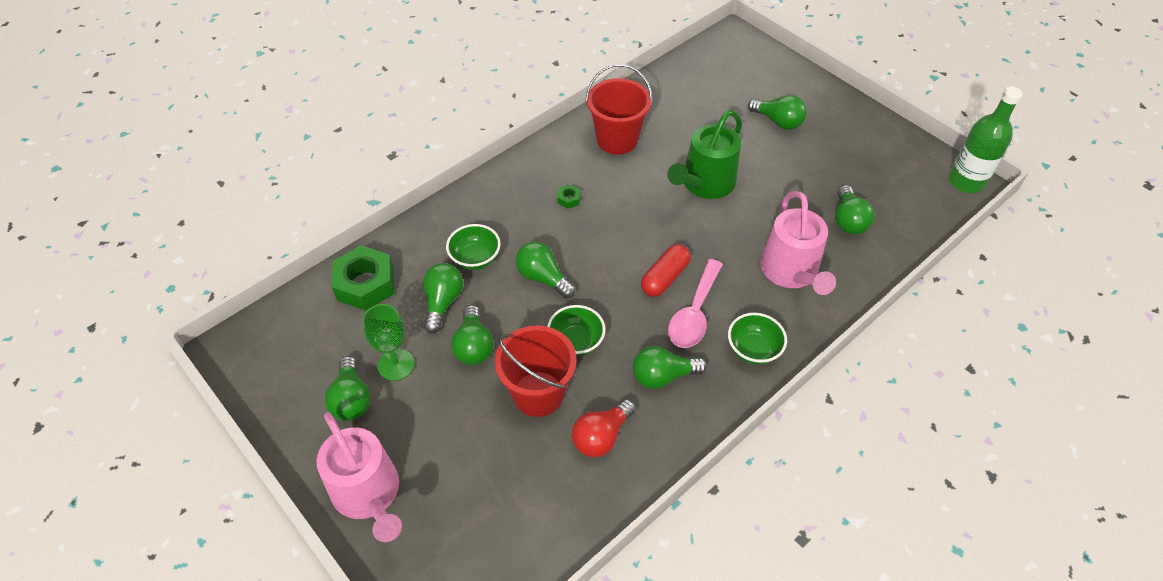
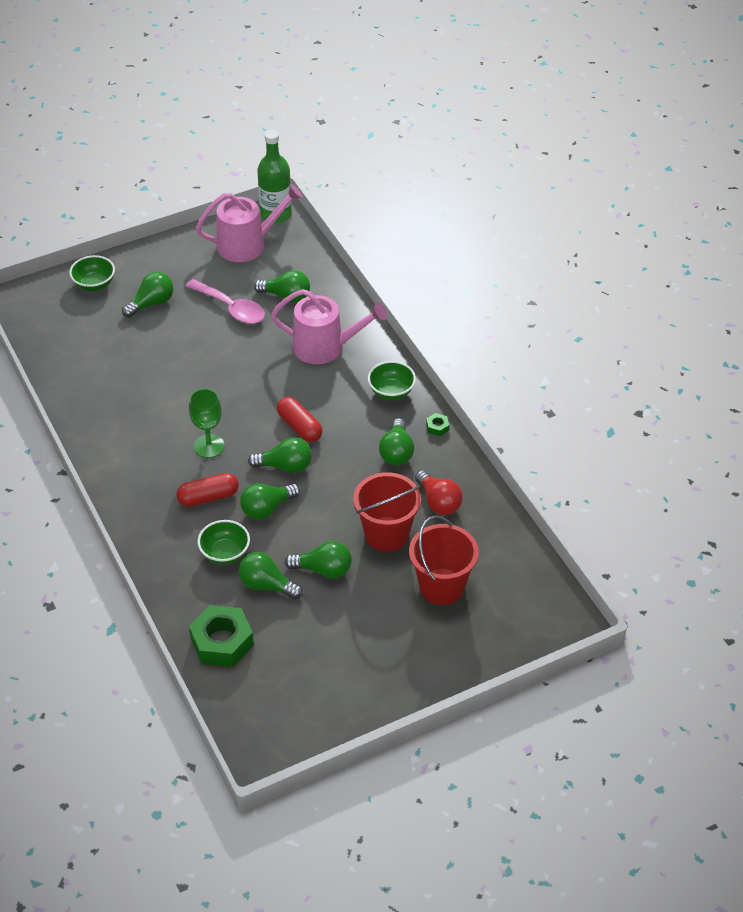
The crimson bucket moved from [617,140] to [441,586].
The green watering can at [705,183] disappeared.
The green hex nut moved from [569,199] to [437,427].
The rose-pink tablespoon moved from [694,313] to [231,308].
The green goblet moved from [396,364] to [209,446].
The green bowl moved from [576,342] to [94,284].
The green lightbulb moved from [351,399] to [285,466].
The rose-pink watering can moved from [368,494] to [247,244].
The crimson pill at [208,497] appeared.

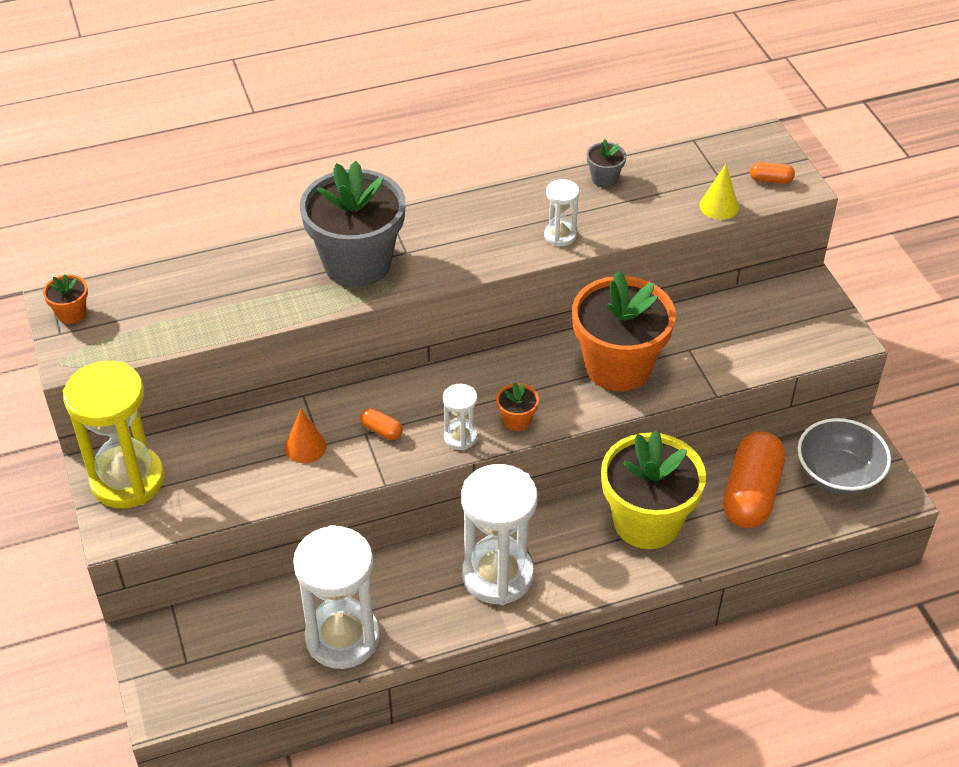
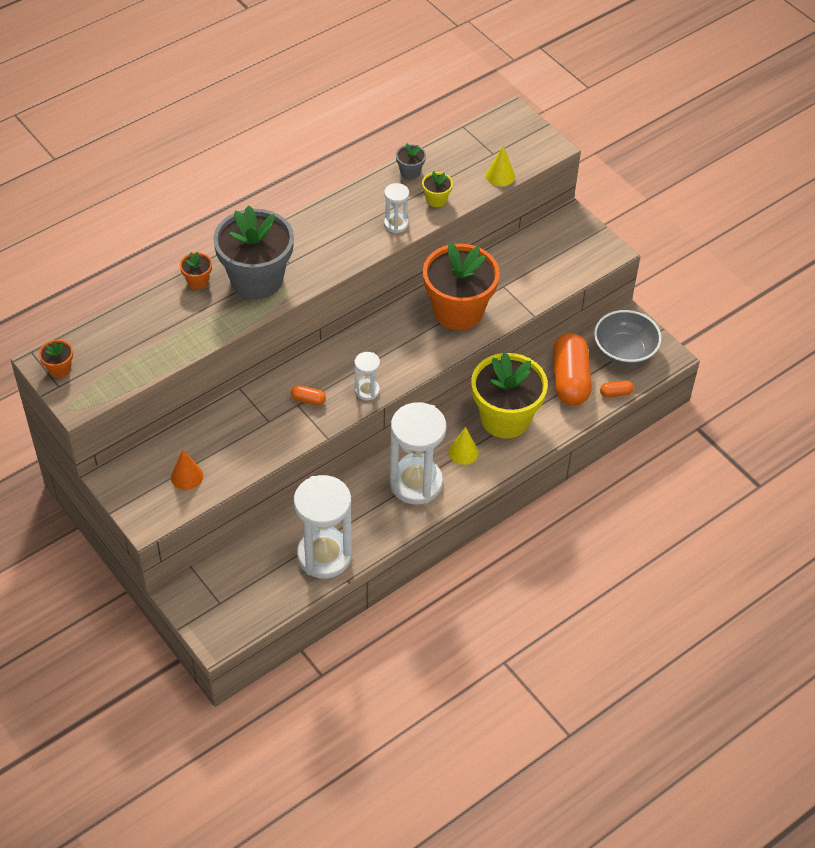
The bright orange pill moved from [770,180] to [615,393].
The golden hourglass at [127,480] disappeared.
The bright orange potted plant moved from [517,420] to [197,281].
The bright orange solid cone moved from [305,446] to [187,476].
The golden potted plant at [436,200] appeared.
The golden solid cone at [463,452] appeared.

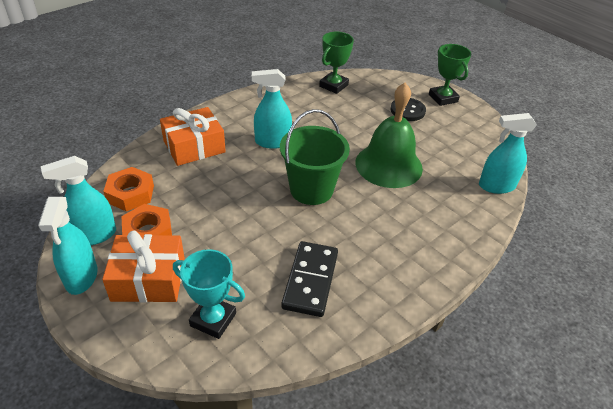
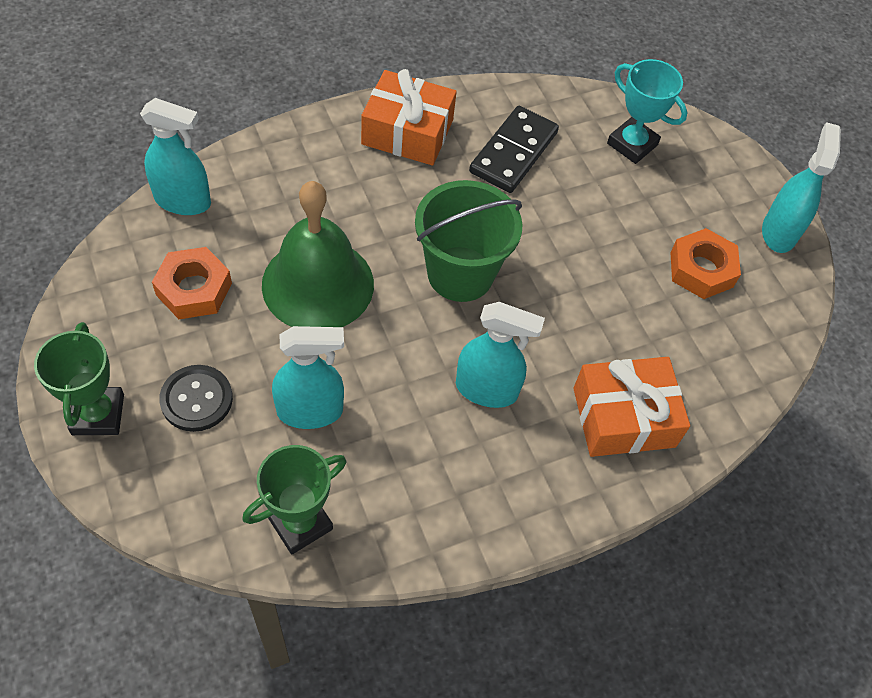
The aqua sprayer moved from [94,235] to [310,411].
The bright orange hex nut moved from [130,194] to [194,289].
The bright orange wrapped gift moved from [148,279] to [407,132].

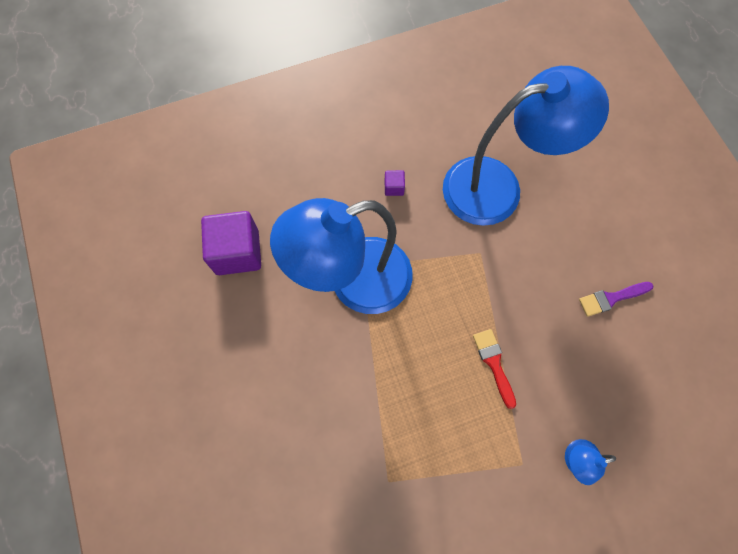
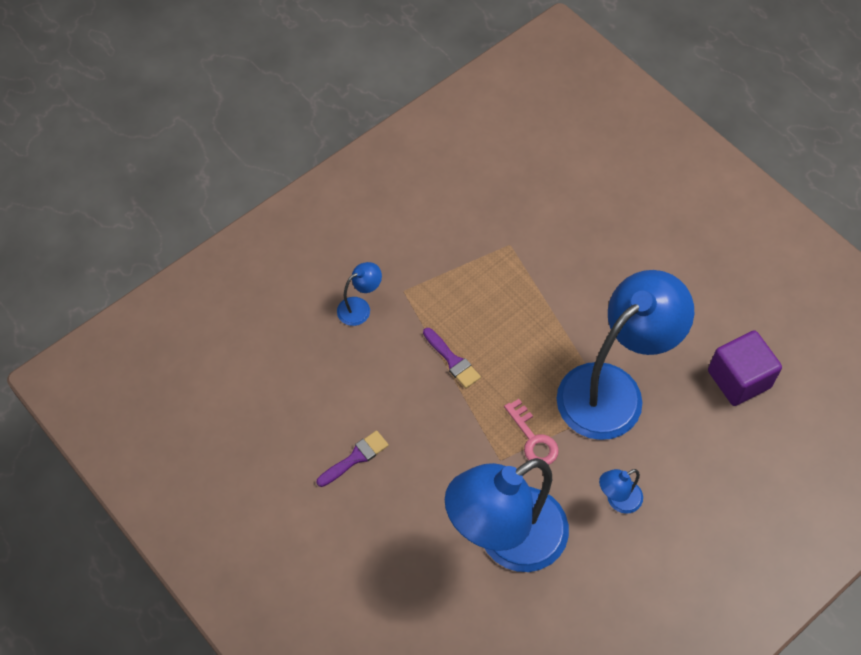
The royal purple block at [394,187] was replaced by the cobalt reading lamp at [618,500].
The crimson paintbrush at [494,363] became the royal purple paintbrush at [452,361].
The rose-pink key at [533,439] appeared.

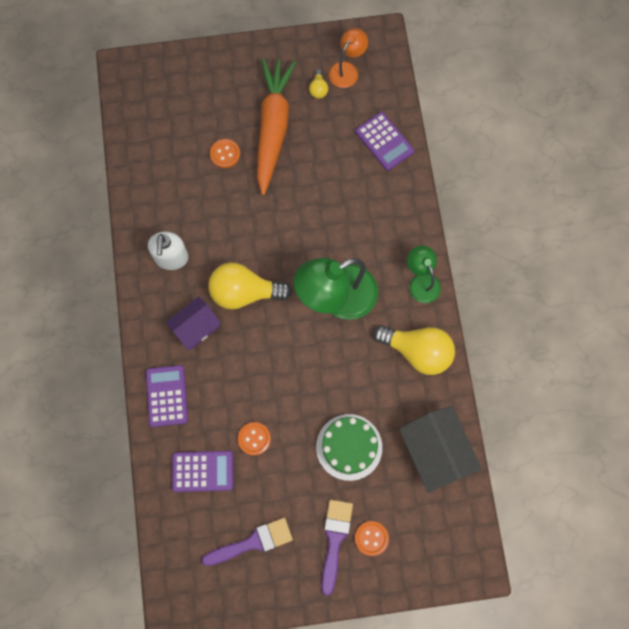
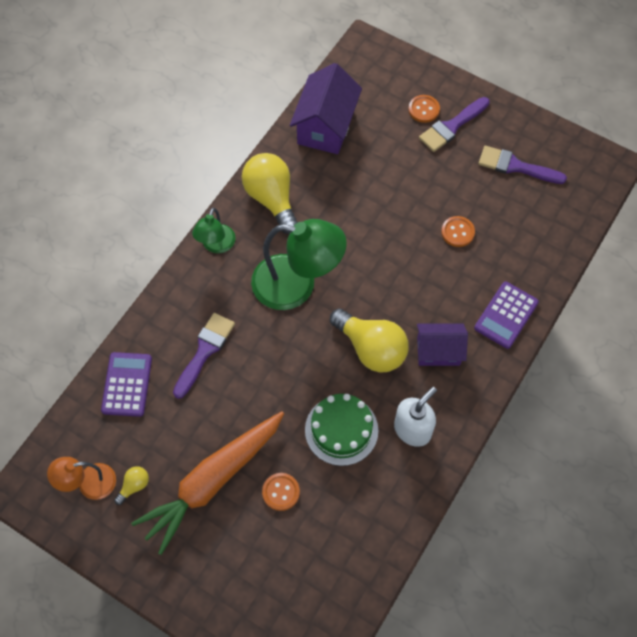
The jet-black house at [435,452] became the royal purple house at [325,126].
The green gateau moved from [349,447] to [341,430].
The royal purple adding machine at [203,471] disappeared.
The royal purple paintbrush at [205,351] appeared.

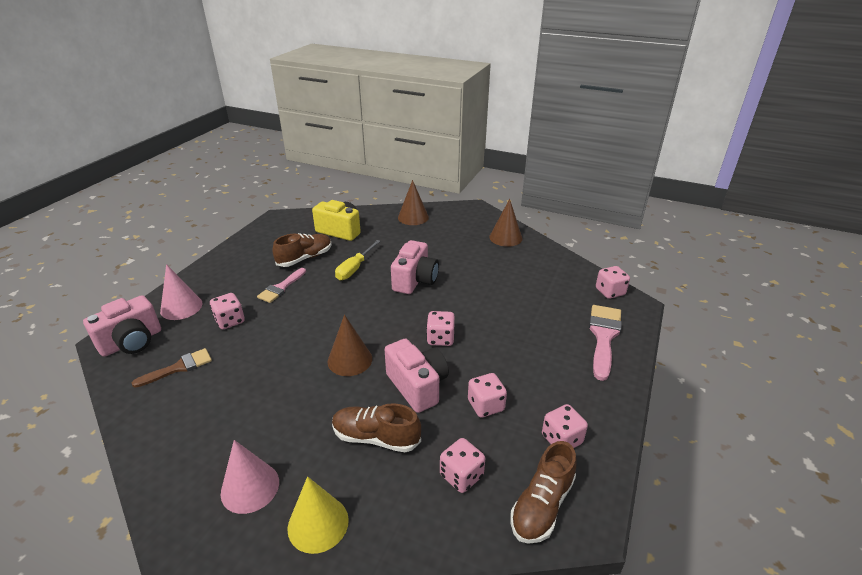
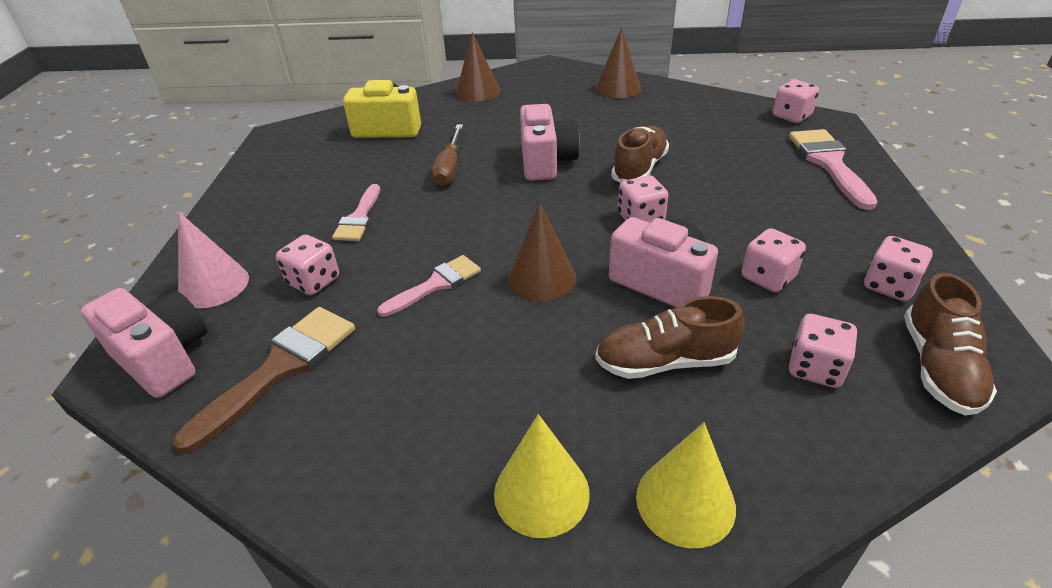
The dark brown shoe moved from [305,258] to [639,168].
The golden screwdriver at [355,268] became the dark brown screwdriver at [449,168].
The rose-pink compact camera at [132,342] turned 75 degrees counterclockwise.
The dark brown paintbrush at [179,368] changed to 1.55 times the size.
The rose-pink solid cone at [250,487] became the golden solid cone at [541,492].
The rose-pink paintbrush at [436,285] appeared.

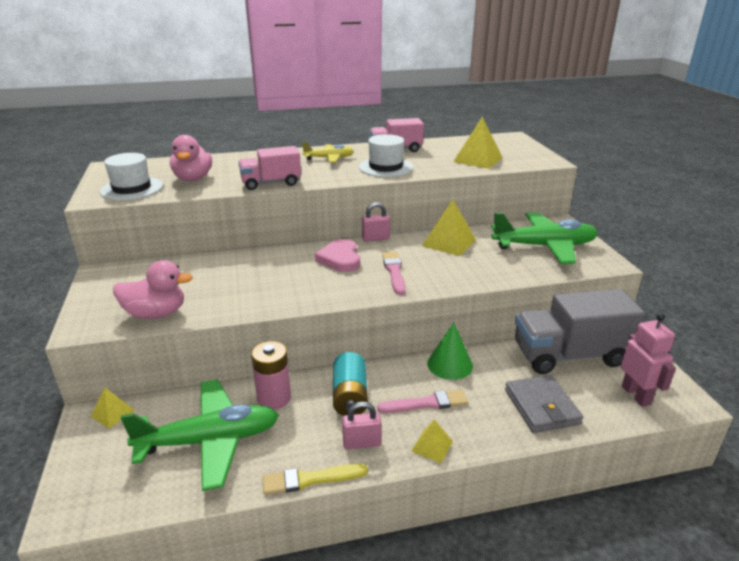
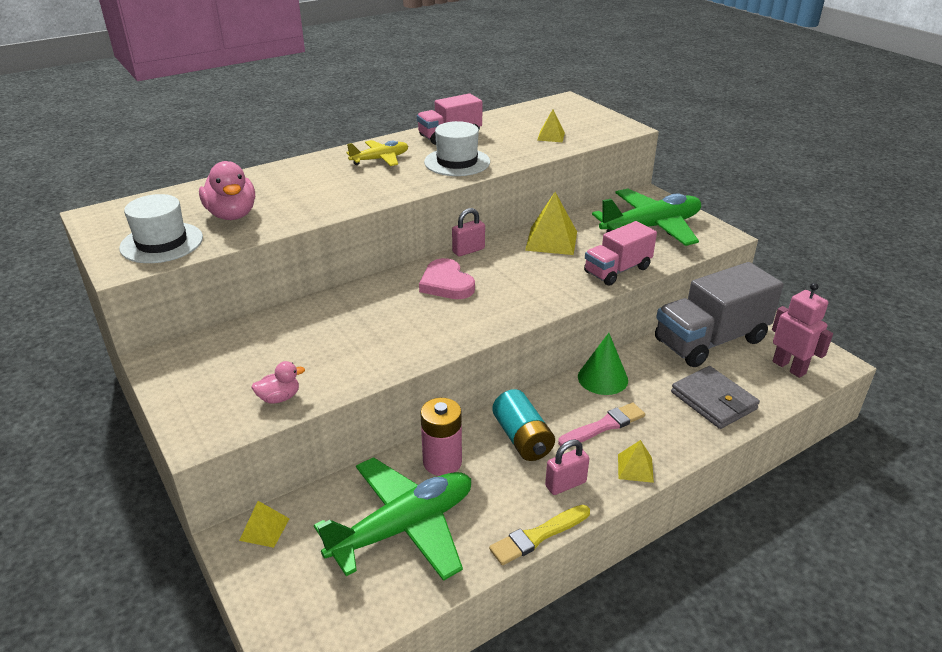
The golden pyramid shape at [477,159] changed to 0.57 times the size.
The rose-pink truck moved from [271,183] to [617,270].
The rose-pink paintbrush at [394,272] disappeared.
The rose-pink toy duck at [156,314] changed to 0.55 times the size.

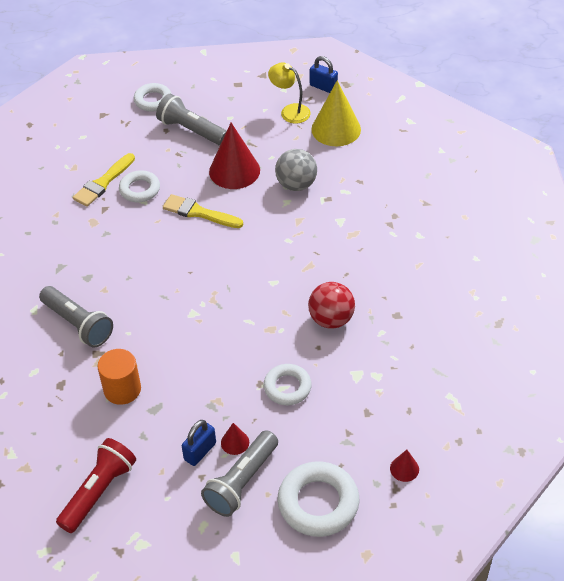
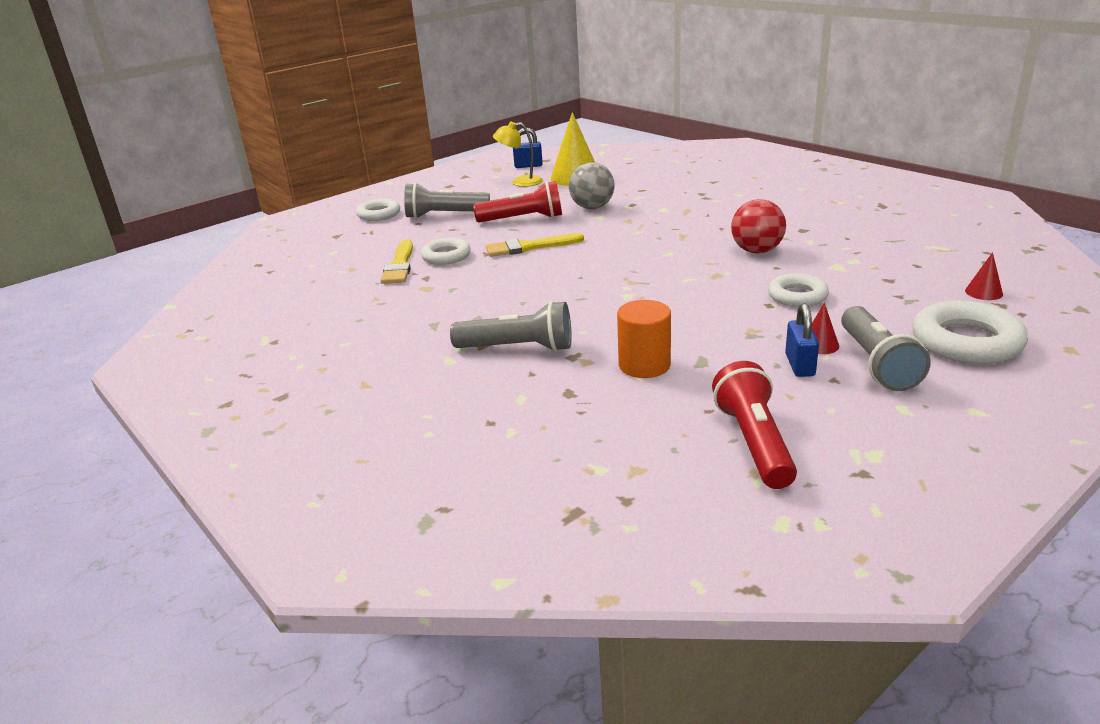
The crimson solid cone at [234,171] was replaced by the crimson torch at [523,219].

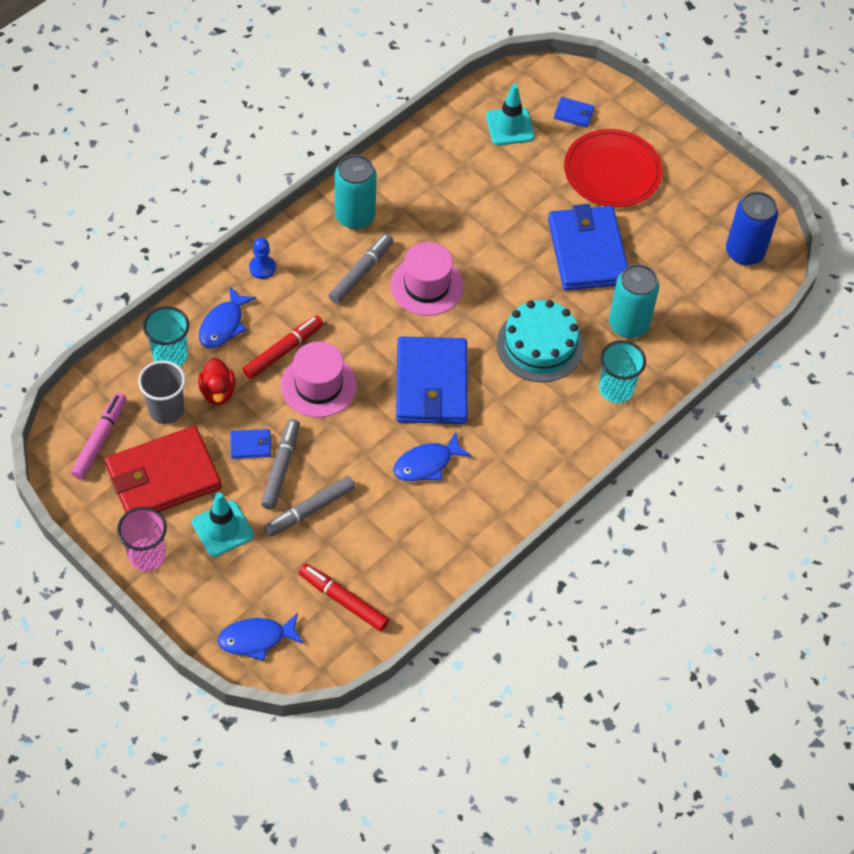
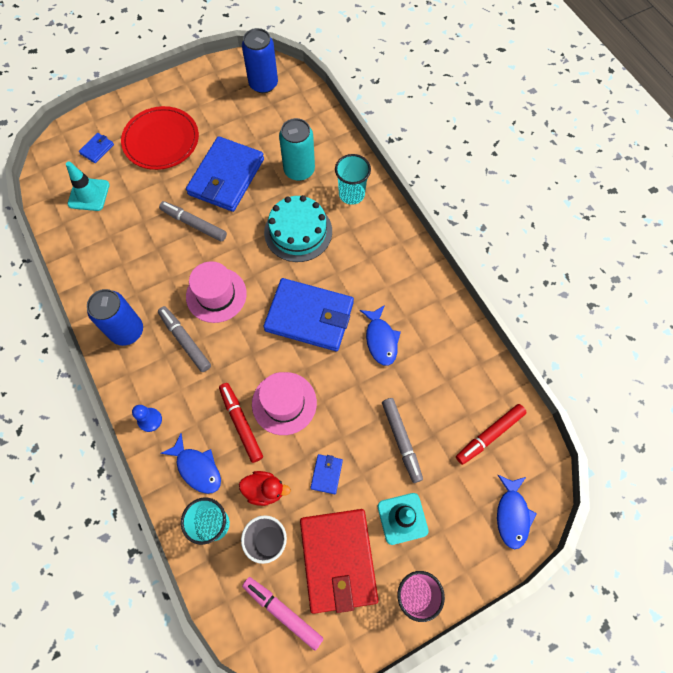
The aqua soda can at [355,216] became the cobalt soda can at [127,331].
The cobalt card wallet at [587,251] turned 75 degrees counterclockwise.
The ash-grey marker pen moved from [281,467] to [194,224].

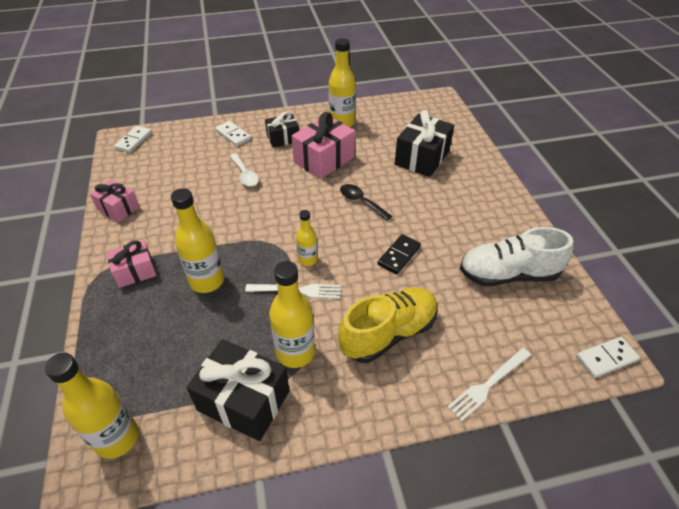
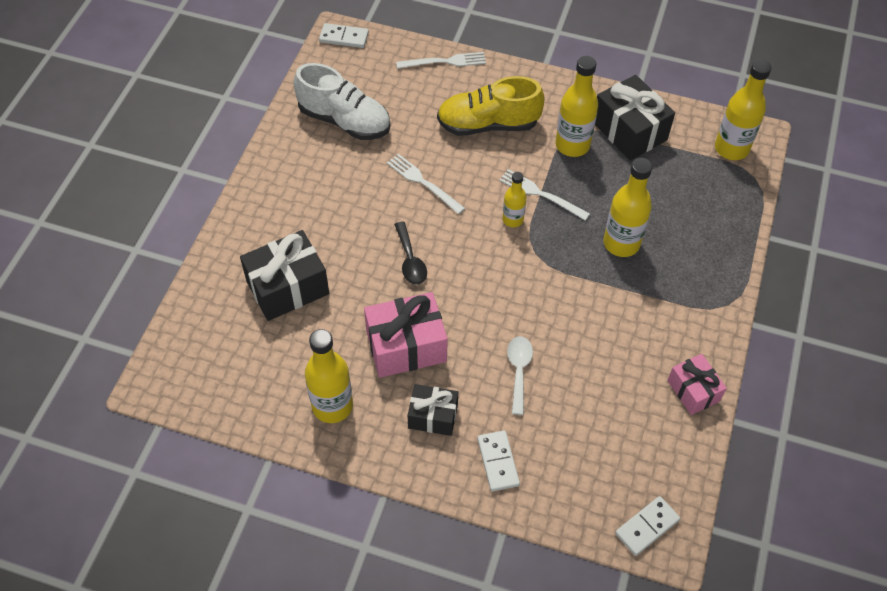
The jet-black domino tile at [399,255] was replaced by the snow-white table fork at [423,182].
The rose-pink wrapped gift at [135,271] disappeared.

